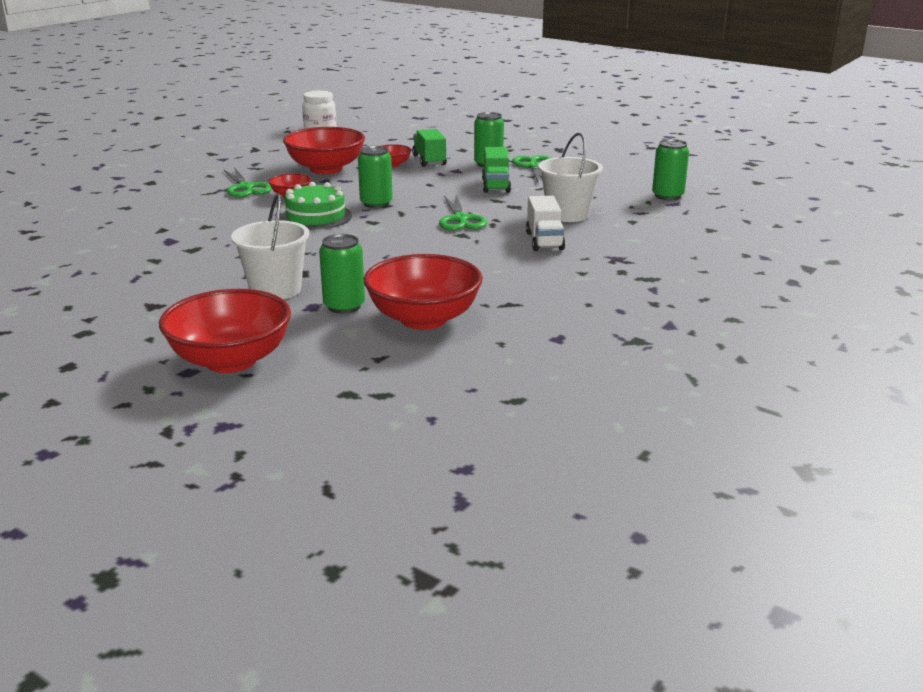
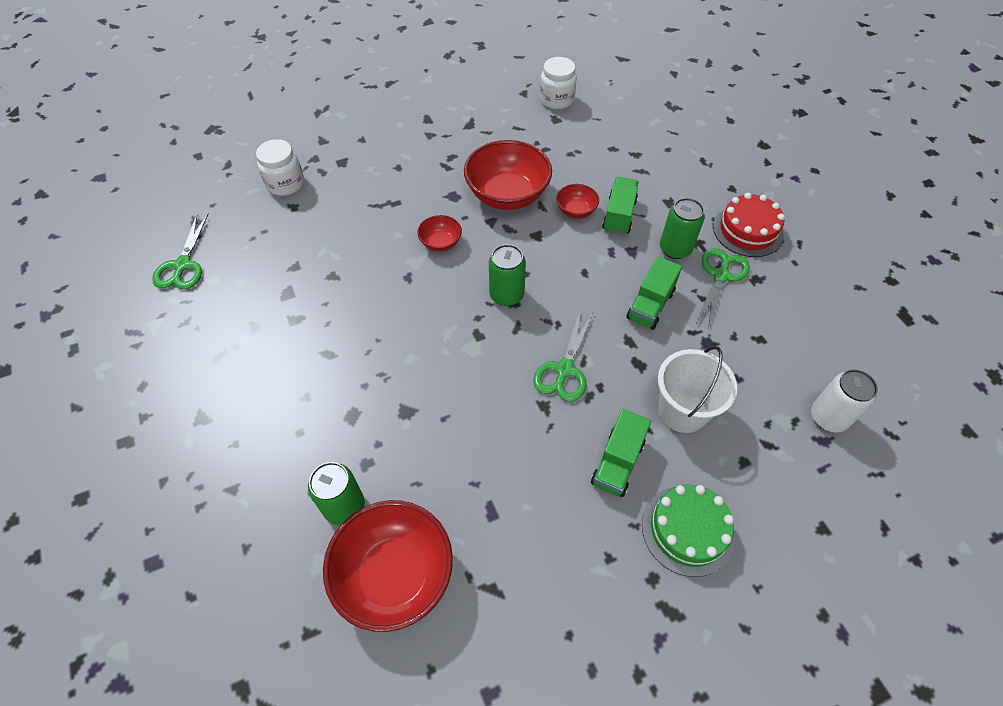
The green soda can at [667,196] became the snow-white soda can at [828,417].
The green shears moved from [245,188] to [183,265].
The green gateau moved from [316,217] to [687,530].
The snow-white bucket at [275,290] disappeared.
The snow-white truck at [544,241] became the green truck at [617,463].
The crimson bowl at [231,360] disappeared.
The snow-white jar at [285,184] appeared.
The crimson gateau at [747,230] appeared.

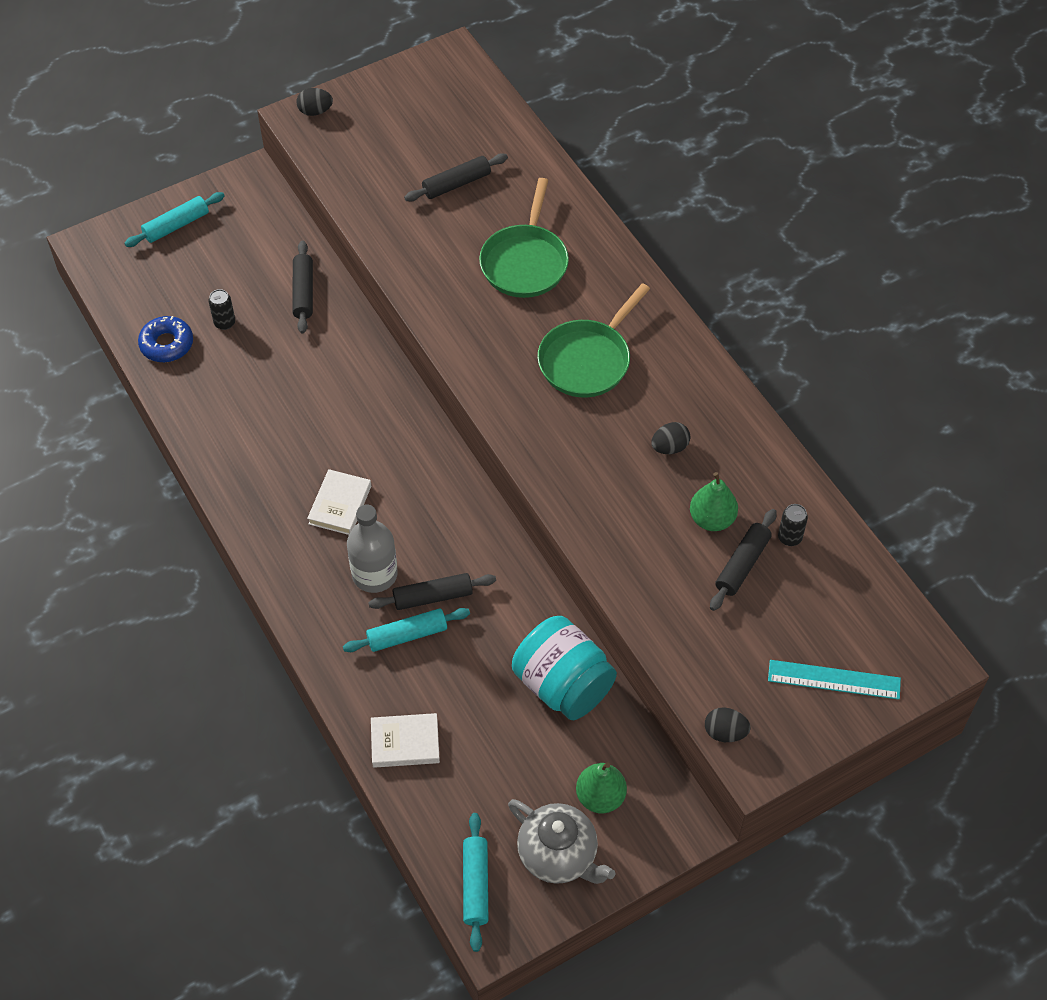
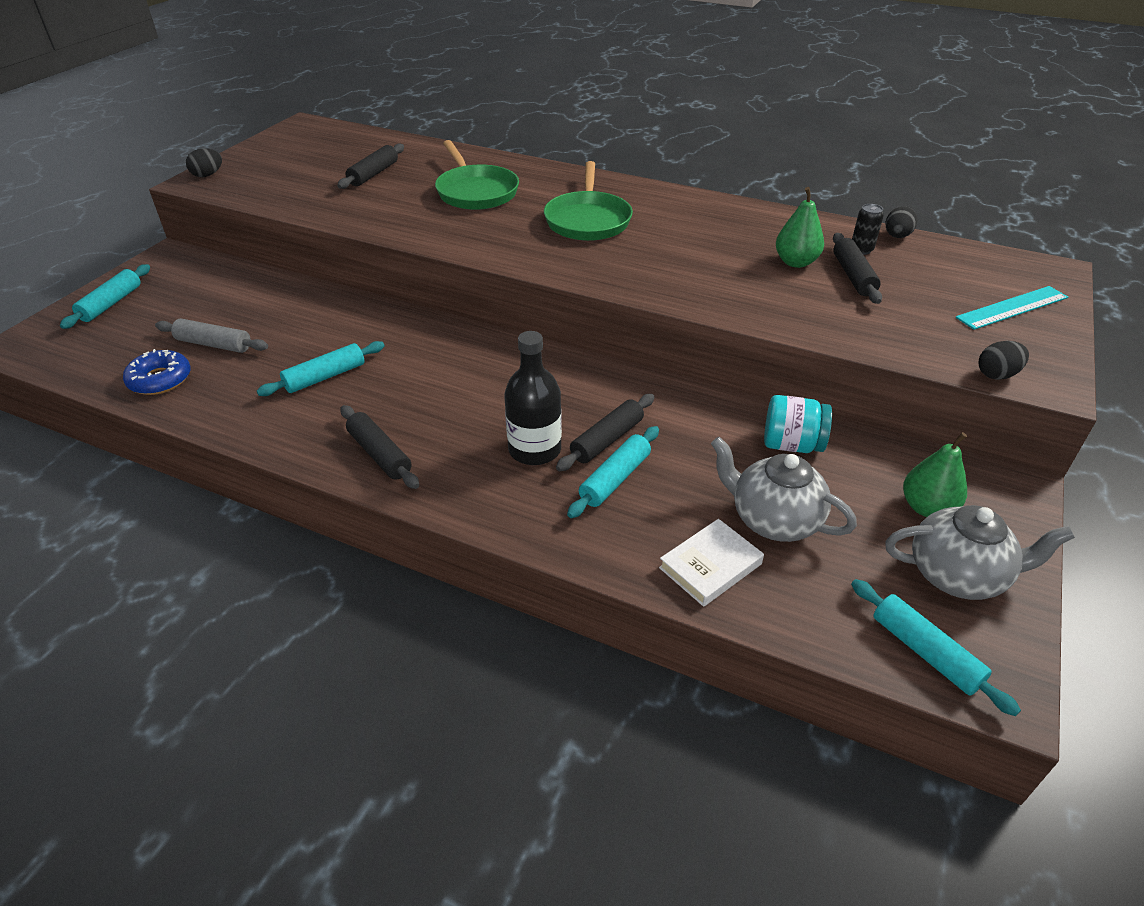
The jet-black dough roller moved from [303,292] to [379,454].
The jet-black soda can at [224,323] was replaced by the ash-grey dough roller at [214,344].
The jet-black egg shape moved from [669,447] to [897,236].
The snow-white hardcover at [340,505] disappeared.
The ash-grey drink bottle at [374,574] became the jet-black drink bottle at [534,450].
The aqua jar at [563,685] changed to 0.64 times the size.
The aqua dough roller at [325,377] appeared.
The ash-grey tea pot at [773,520] appeared.

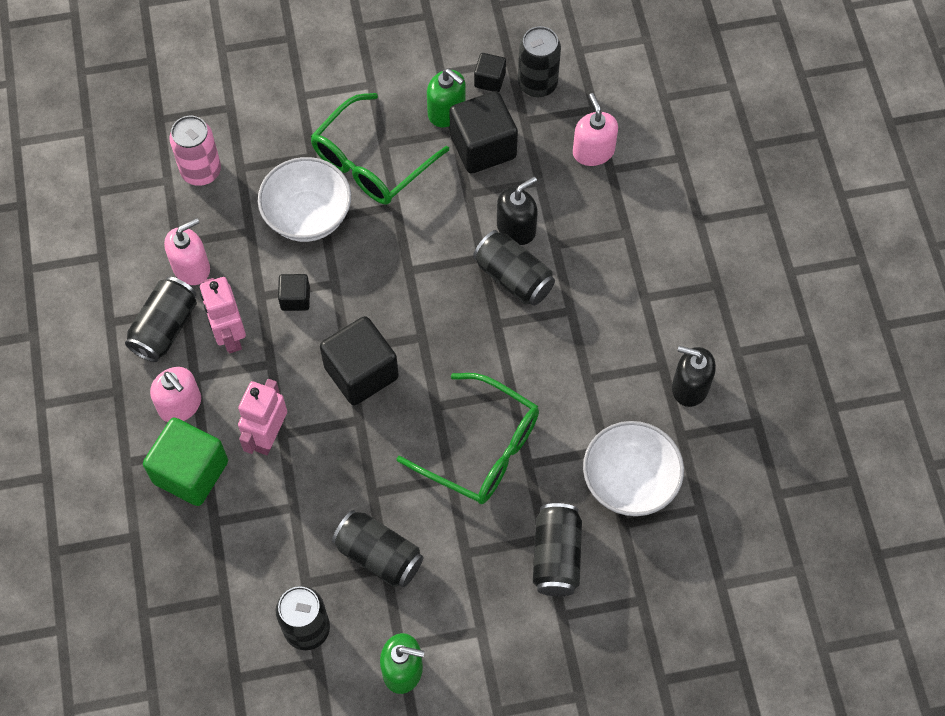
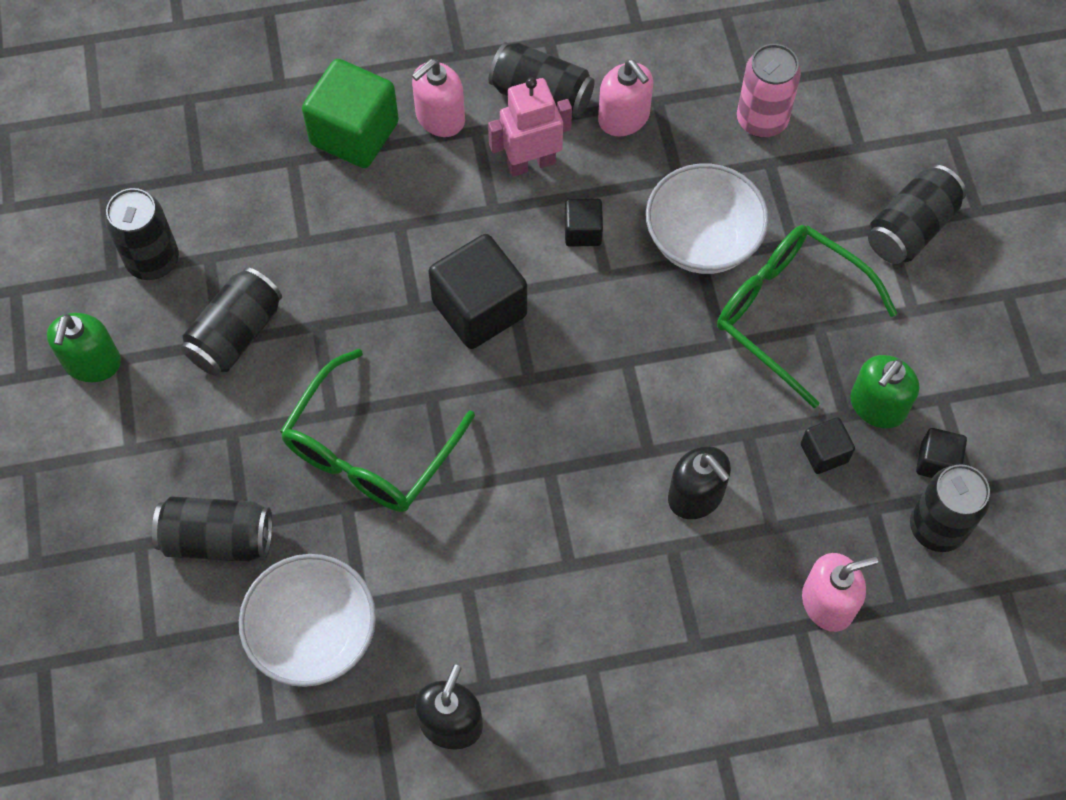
The jet-black block at [483,147] changed to 0.51 times the size.
The jet-black soda can moved from [513,278] to [910,228].
The rose-pink toy robot at [268,436] disappeared.

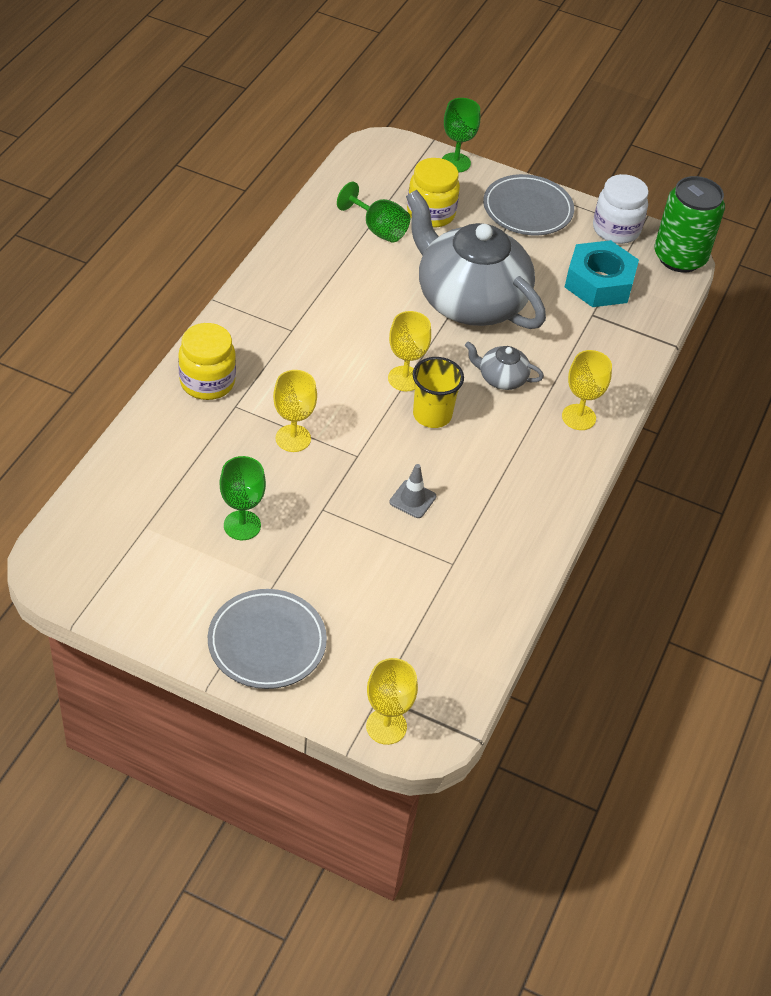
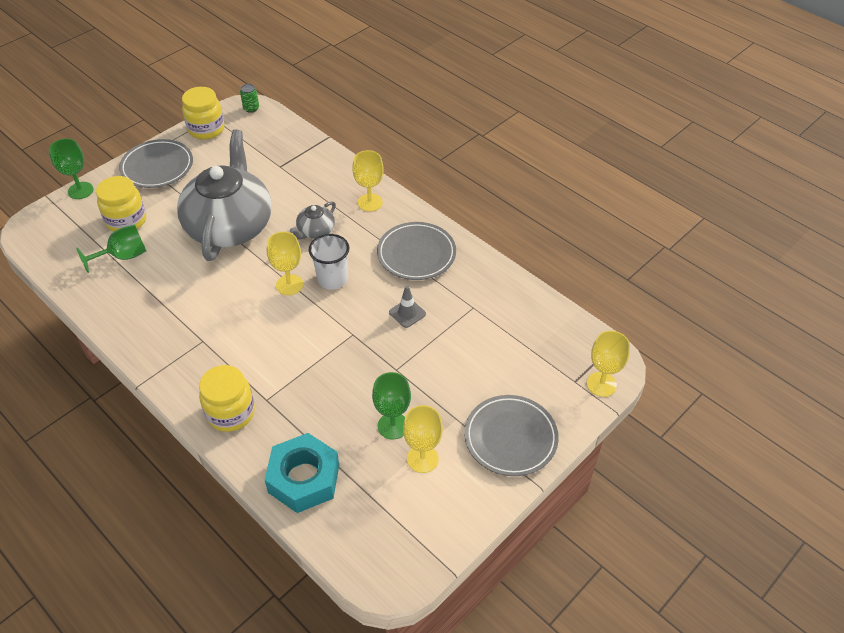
The snow-white jar at [616,229] became the golden jar at [206,129].
The green soda can at [679,257] changed to 0.40 times the size.
The ash-grey tea pot at [469,300] turned 120 degrees clockwise.
The aqua hex nut moved from [599,283] to [304,478].
The golden tumbler at [432,415] became the snow-white tumbler at [332,279].
The golden goblet moved from [293,438] to [422,459].
The ash-grey flat dish at [416,254] appeared.

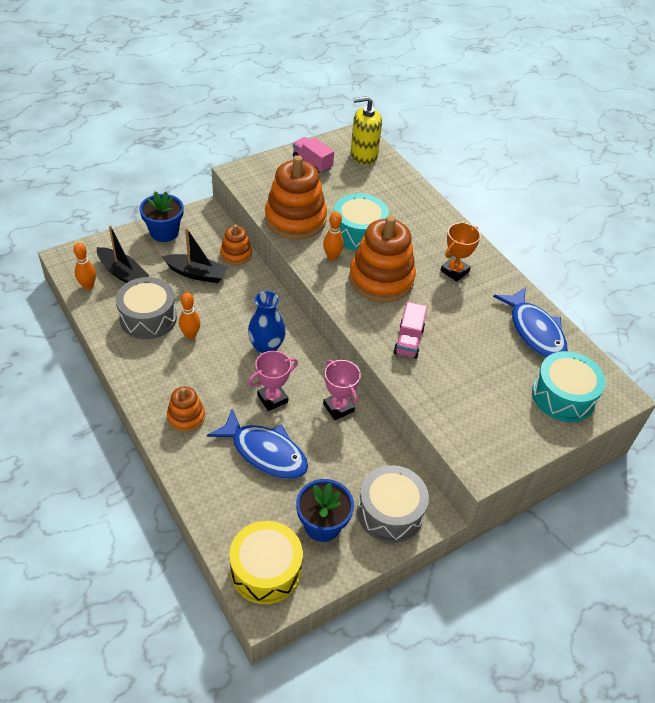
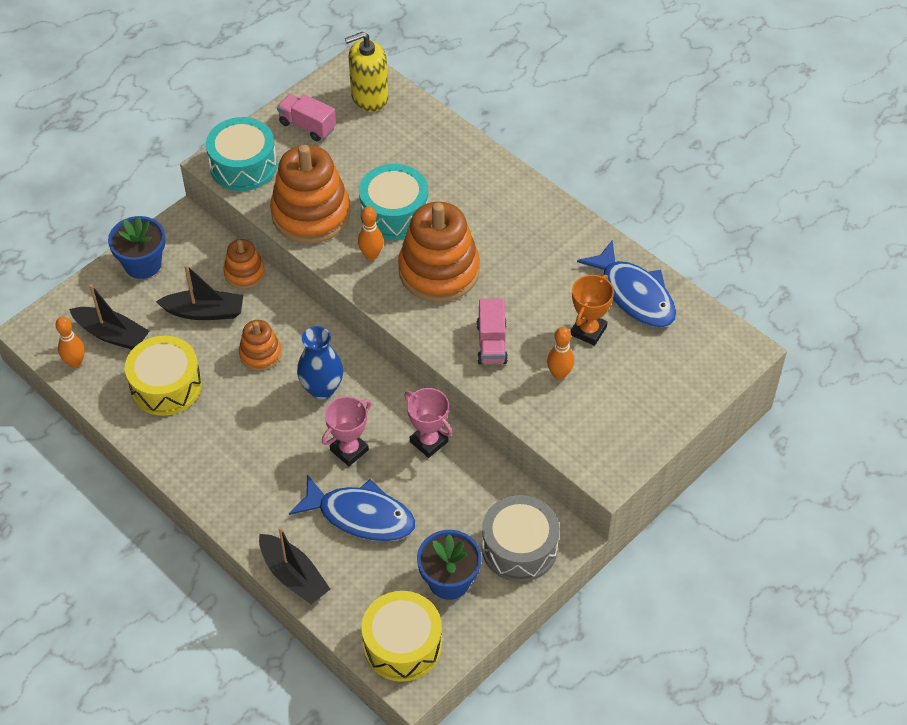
The bright orange trophy moved from [454,271] to [588,331].
The ash-grey snare drum at [148,318] became the golden snare drum at [166,386].
The bright orange skittle moved from [190,335] to [559,374].
The aqua snare drum moved from [563,396] to [243,166].
The bright orange stacking rings moved from [186,417] to [260,354].
The jet-black sailboat at [294,576] appeared.

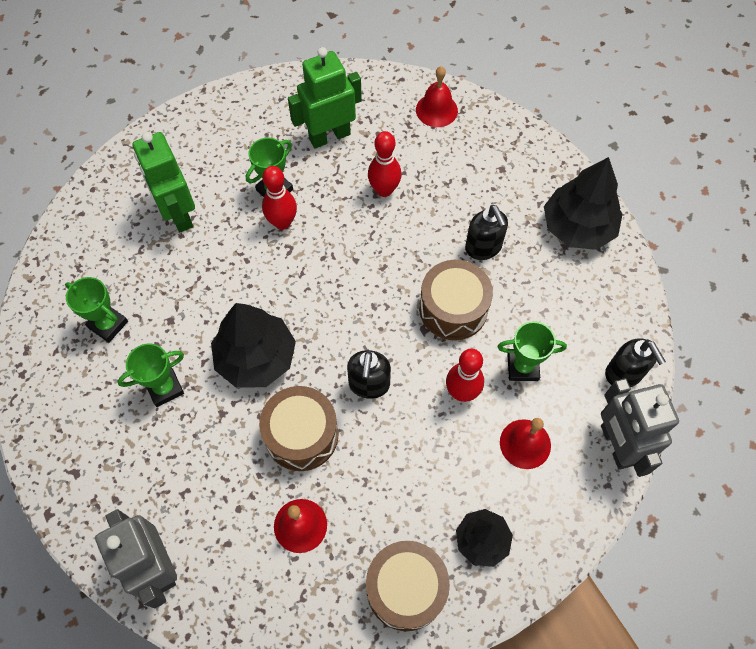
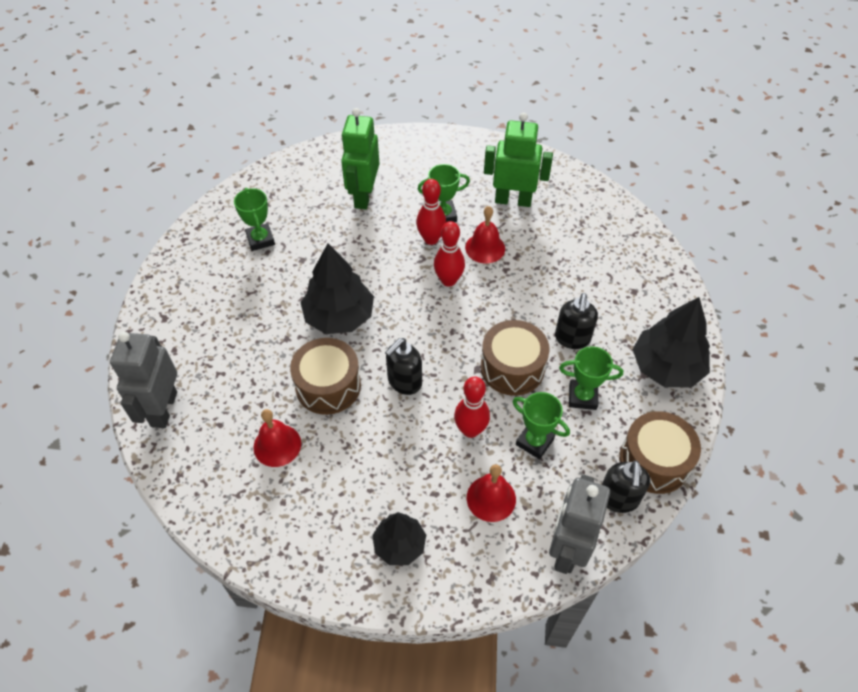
The crimson hand bell moved from [436,110] to [485,248].
The crimson skittle moved from [384,190] to [448,280].
The green trophy moved from [165,388] to [582,397].
The dark brown snare drum moved from [406,588] to [654,461].

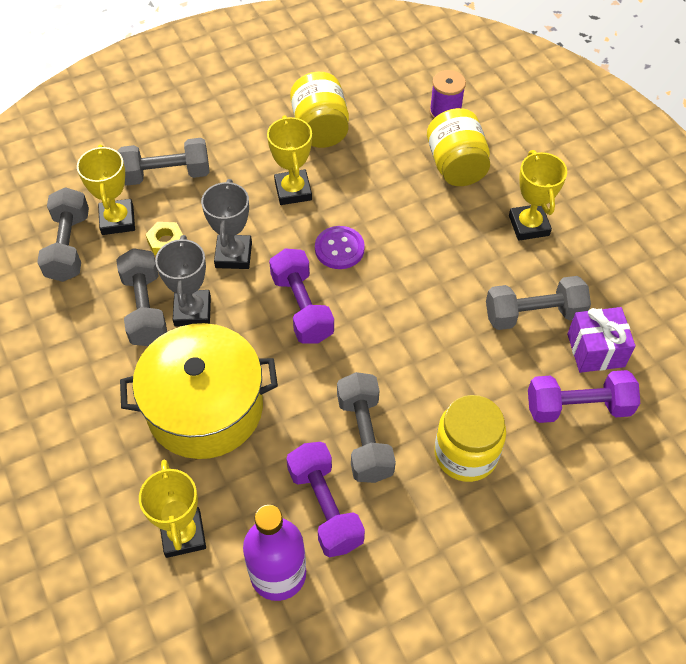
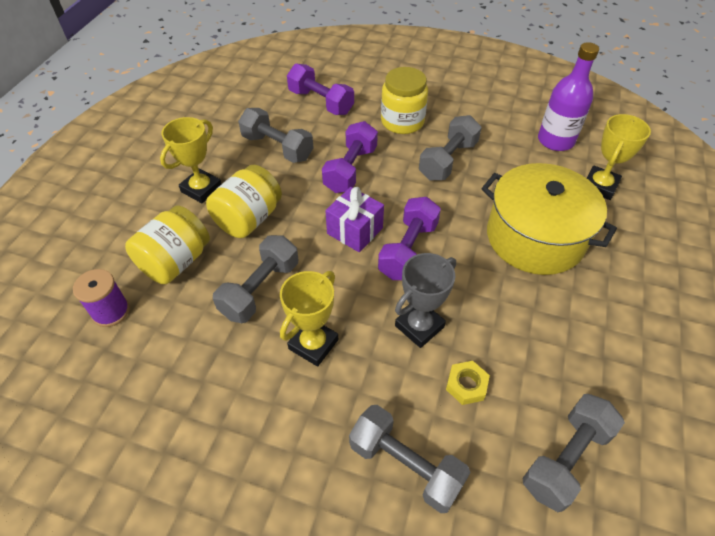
The golden jar moved from [320,128] to [248,219].
The golden trophy at [117,220] disappeared.
The royal purple sewing button at [339,249] disappeared.
The ash-grey trophy at [192,311] disappeared.
The ash-grey hand weight moved from [145,308] to [260,289].
The royal purple wrapped gift moved from [595,350] to [355,231].
The royal purple hand weight moved from [325,507] to [350,169].

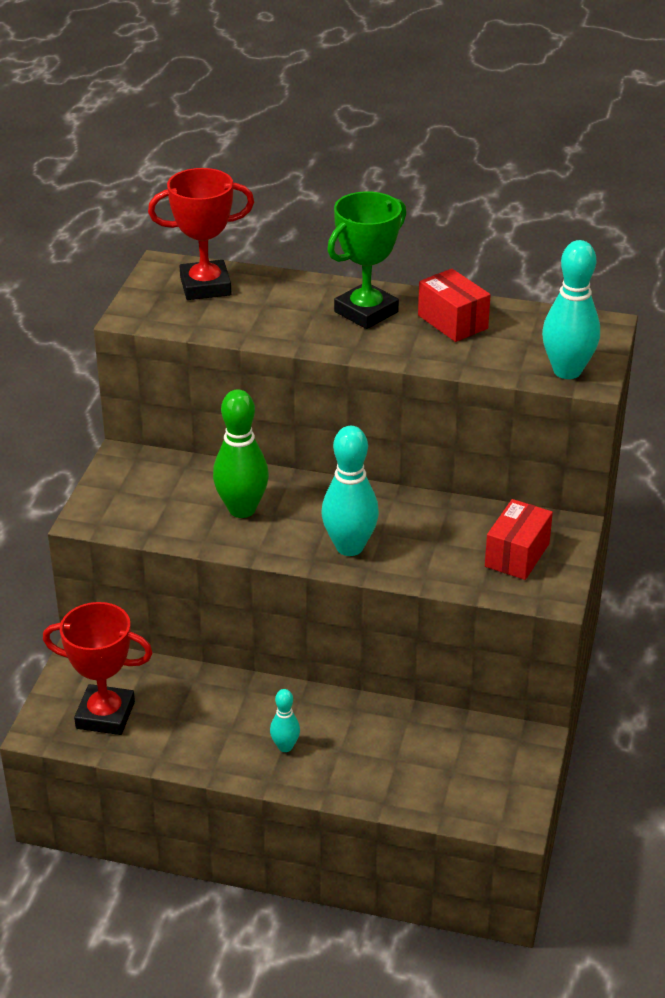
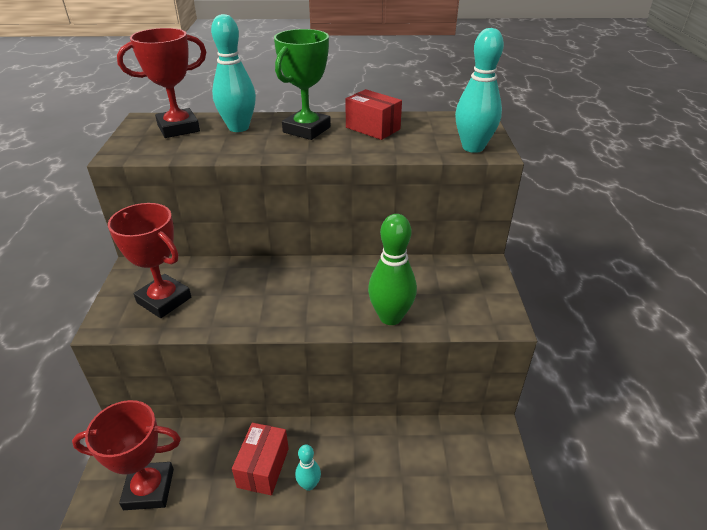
The green skittle moved from [242,509] to [390,317].
The aqua skittle moved from [349,547] to [238,128].
The crimson parcel moved from [517,555] to [263,467].
The crimson trophy at [164,300] appeared.

